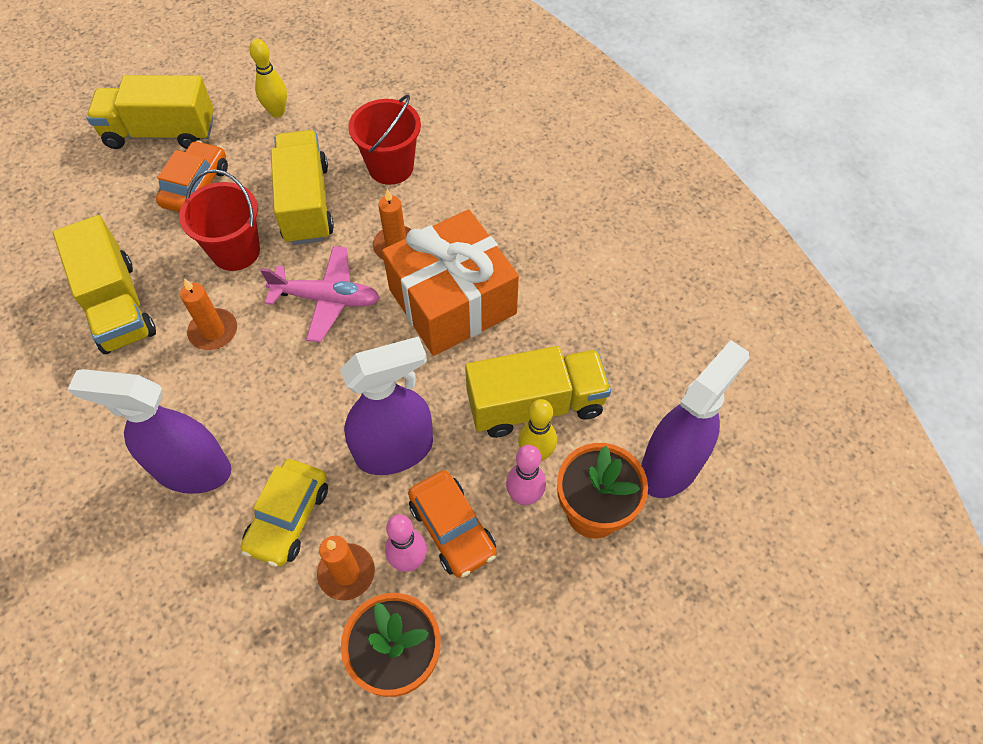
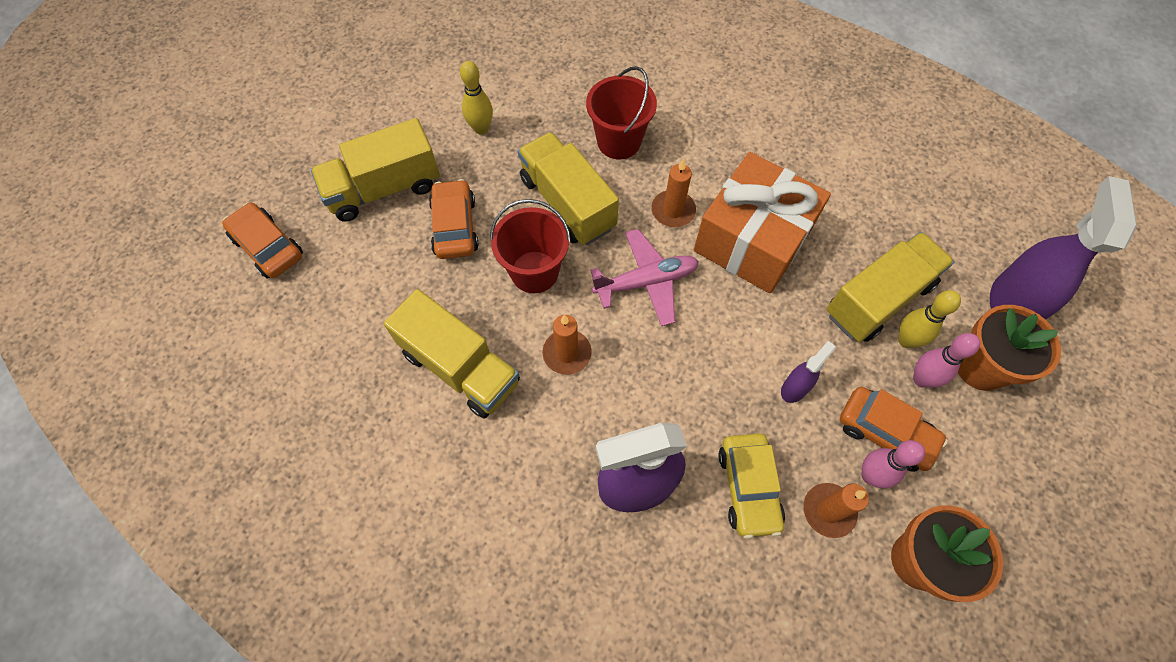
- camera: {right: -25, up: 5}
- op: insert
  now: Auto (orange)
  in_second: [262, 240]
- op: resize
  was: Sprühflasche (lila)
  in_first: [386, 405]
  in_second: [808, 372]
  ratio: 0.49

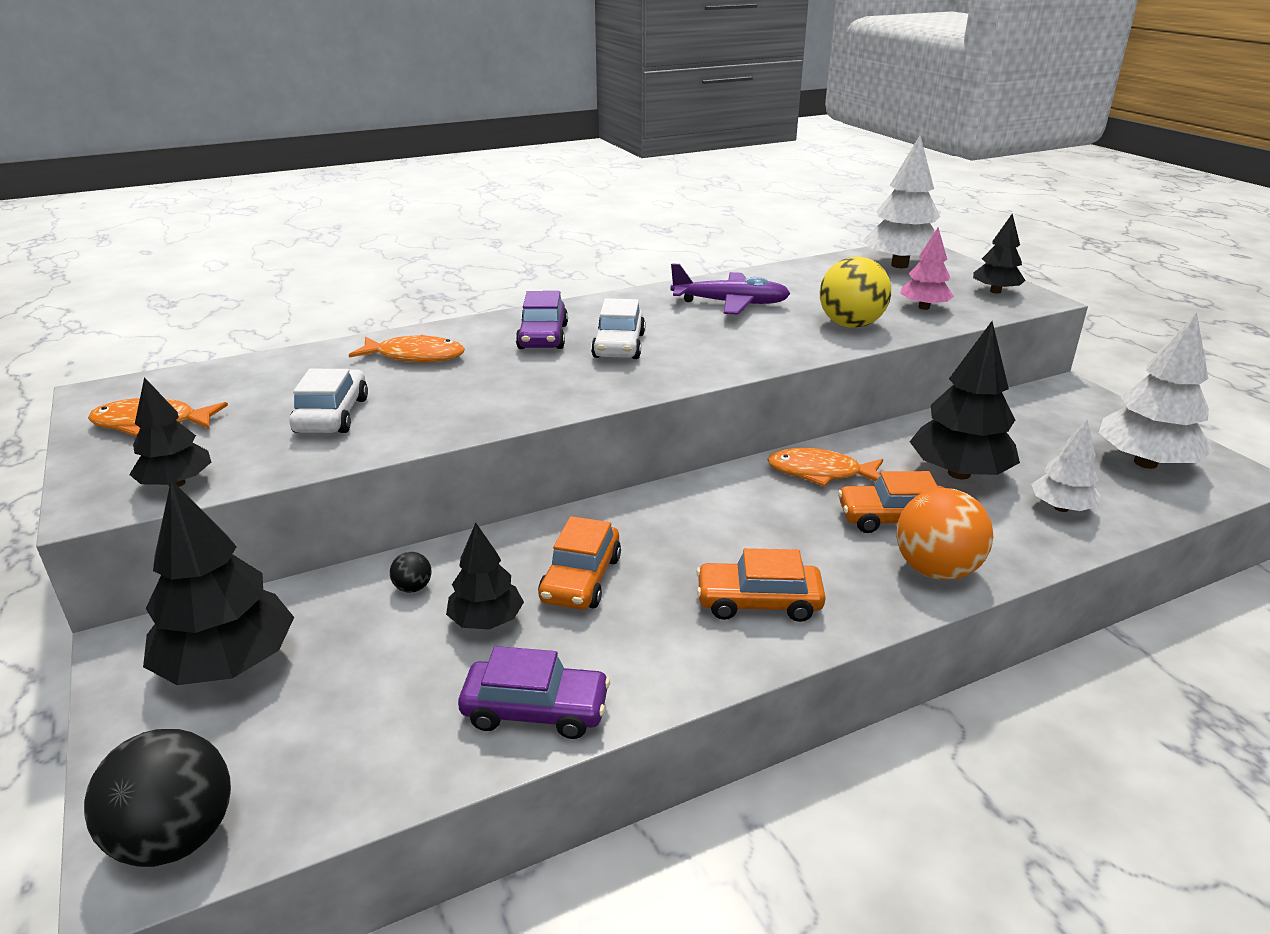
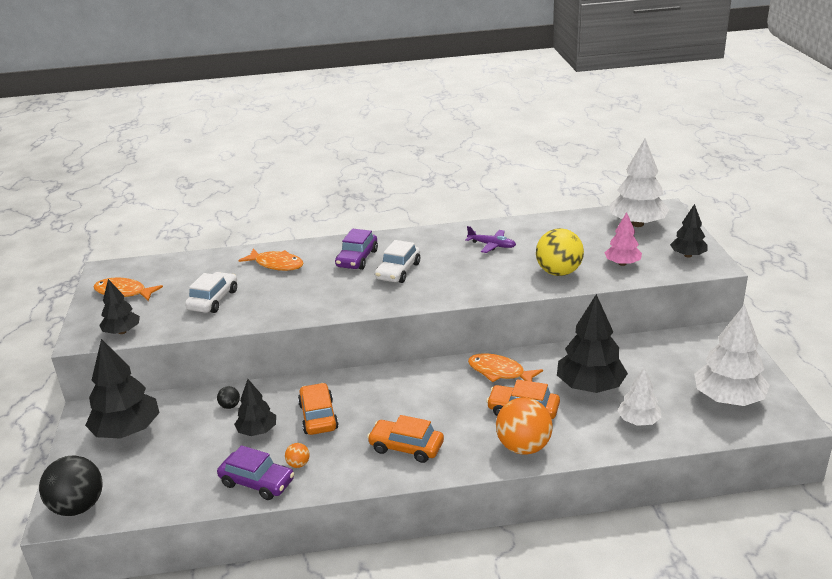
- camera: {right: 20, up: 0}
- op: insert
  now: Ball (orange)
  in_second: [297, 455]
- op: rotate
  was: Auto (orange)
  in_first: [579, 563]
  in_second: [318, 409]
  clockwise: 135
- op: resize
  was: Flugzeug (lila)
  in_first: [730, 289]
  in_second: [491, 239]
  ratio: 0.65

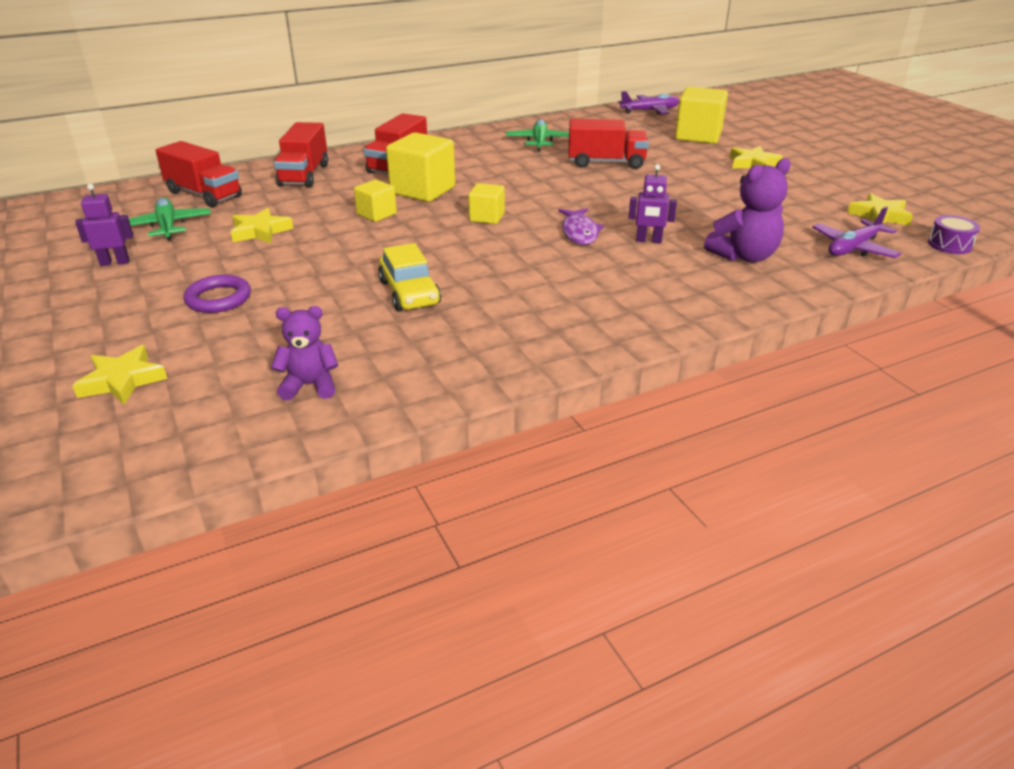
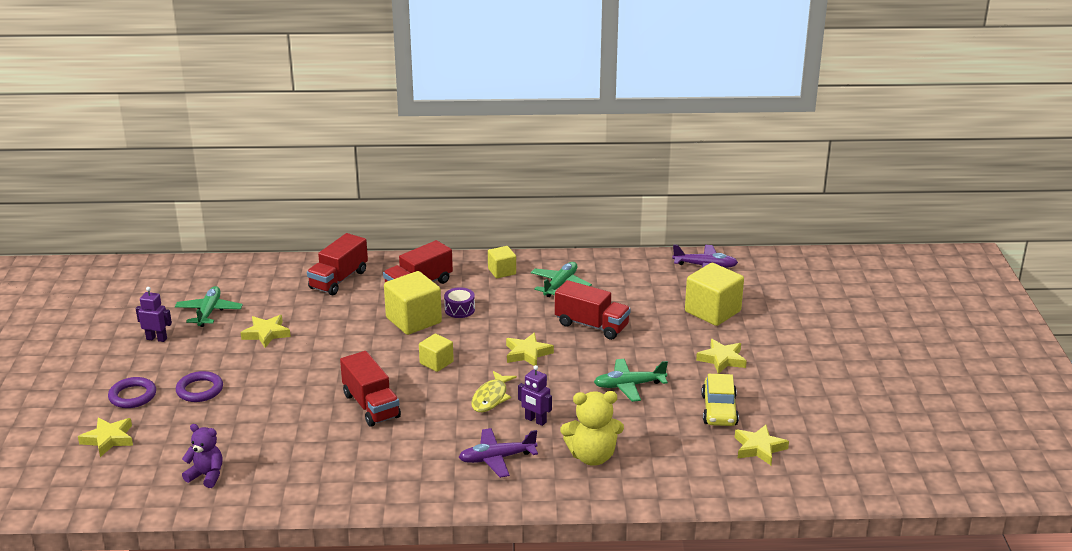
- camera: {right: 25, up: -5}
- op: insert
  now: Ring (lila)
  in_second: [132, 392]
- op: move
  was: Lastwagen (rot)
  in_first: [198, 174]
  in_second: [370, 389]
- op: move
  was: Trommel (lila)
  in_first: [954, 234]
  in_second: [459, 302]
- op: move
  was: Flugzeug (lila)
  in_first: [856, 232]
  in_second: [498, 453]
- op: recolor
  was: Fisch (lila)
  now: Fisch (gelb)
  in_first: [581, 226]
  in_second: [494, 391]
- op: move
  was: Kubus (gelb)
  in_first: [375, 200]
  in_second: [502, 262]
- op: insert
  now: Stern (gelb)
  in_second: [530, 349]
- op: recolor
  was: Teddybär (lila)
  now: Teddybär (gelb)
  in_first: [747, 210]
  in_second: [592, 428]
- op: insert
  now: Flugzeug (grün)
  in_second: [631, 380]
- op: move
  was: Auto (gelb)
  in_first: [409, 277]
  in_second: [720, 400]

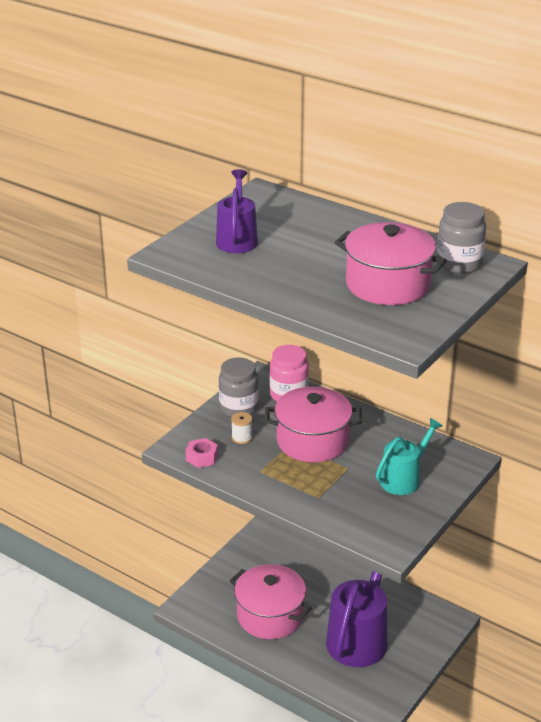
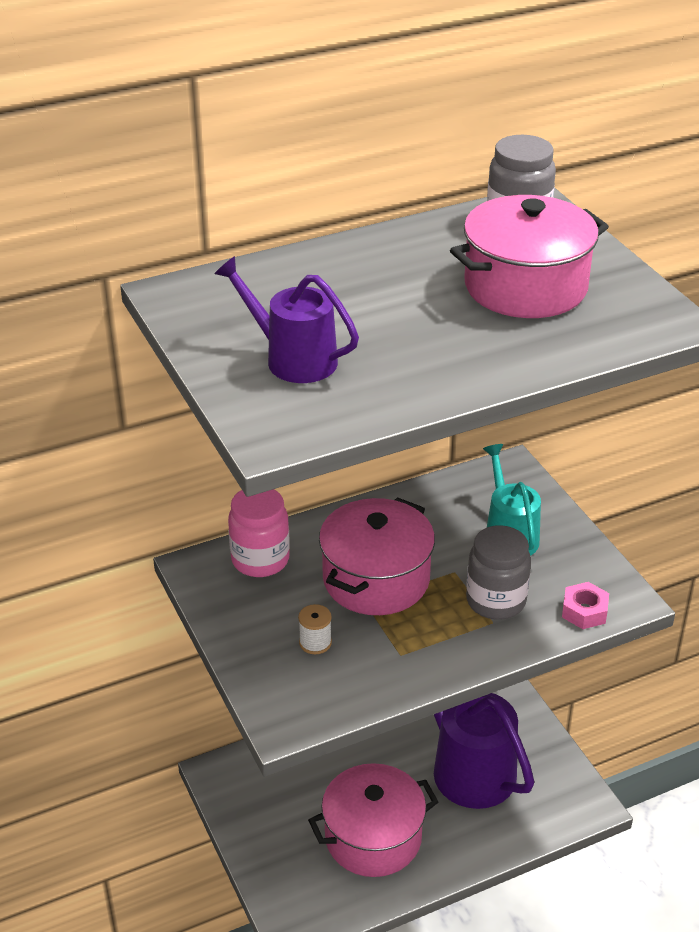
- camera: {right: -60, up: 5}
- op: move
  was: Einmachglas (grau)
  in_first: [239, 387]
  in_second: [498, 572]
- op: move
  was: Sechskantmutter (rosa)
  in_first: [201, 453]
  in_second: [585, 605]

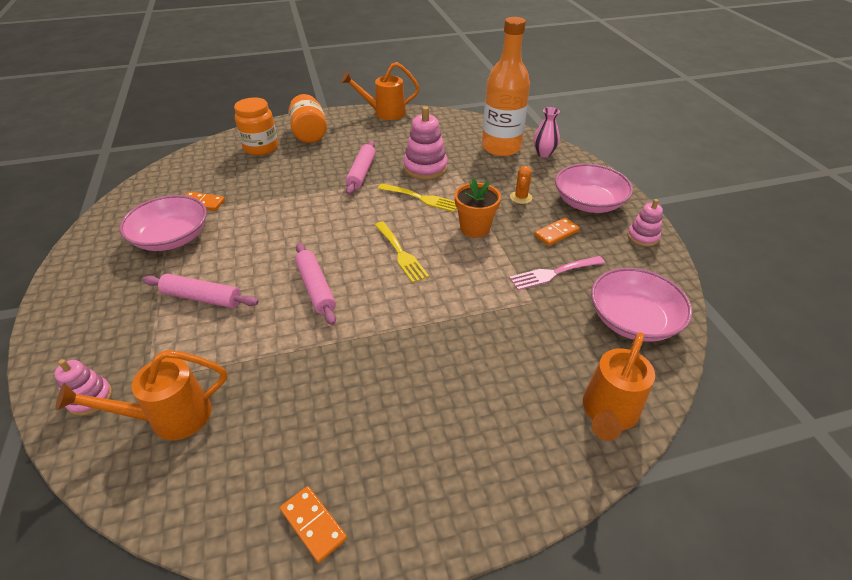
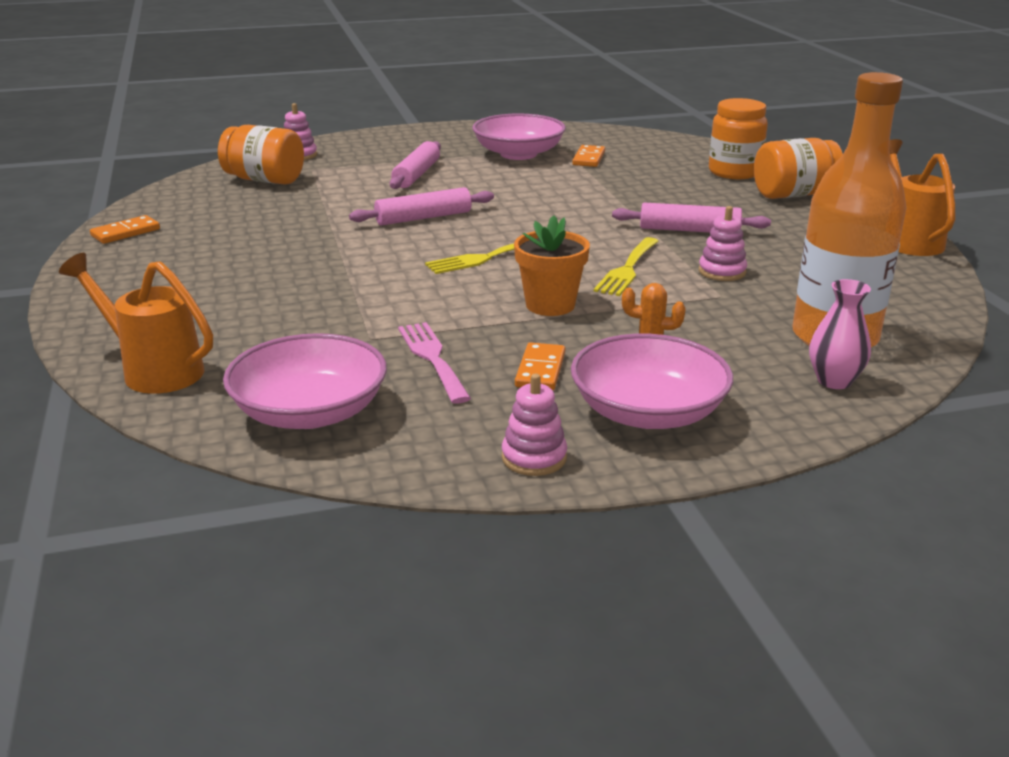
- camera: {right: 90, up: -15}
- op: replace
  was: Gießkanne (orange)
  now: Einmachglas (orange)
  in_first: [141, 395]
  in_second: [261, 155]
- op: rotate
  was: Dominostein (orange)
  in_first: [557, 232]
  in_second: [540, 366]
  clockwise: 45
- op: resize
  was: Stapelspielzeug (rosa)
  in_first: [425, 143]
  in_second: [723, 243]
  ratio: 0.6

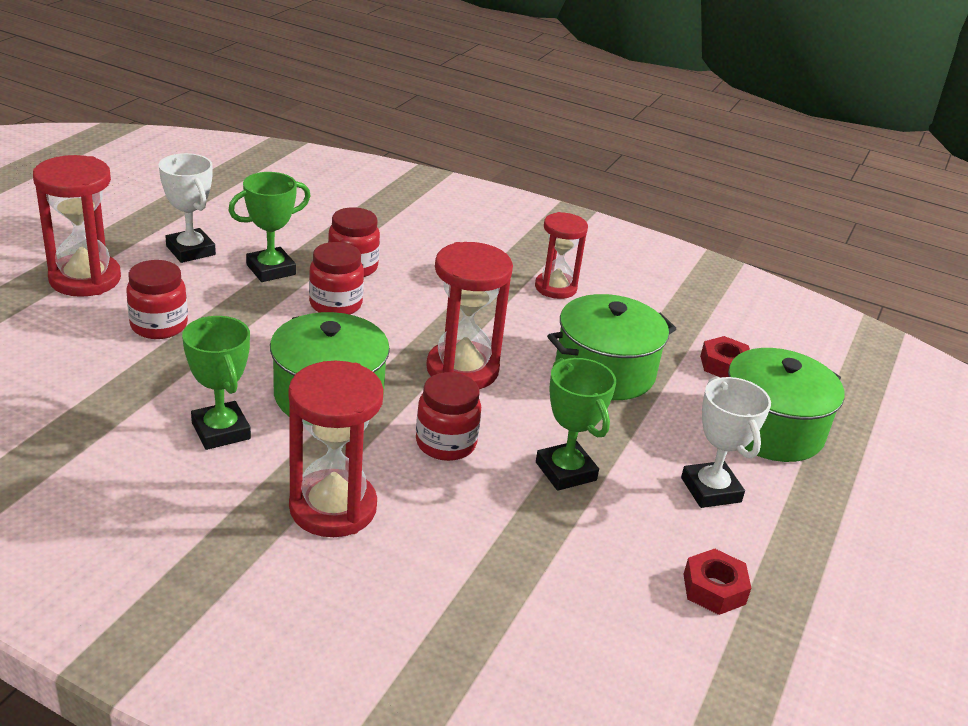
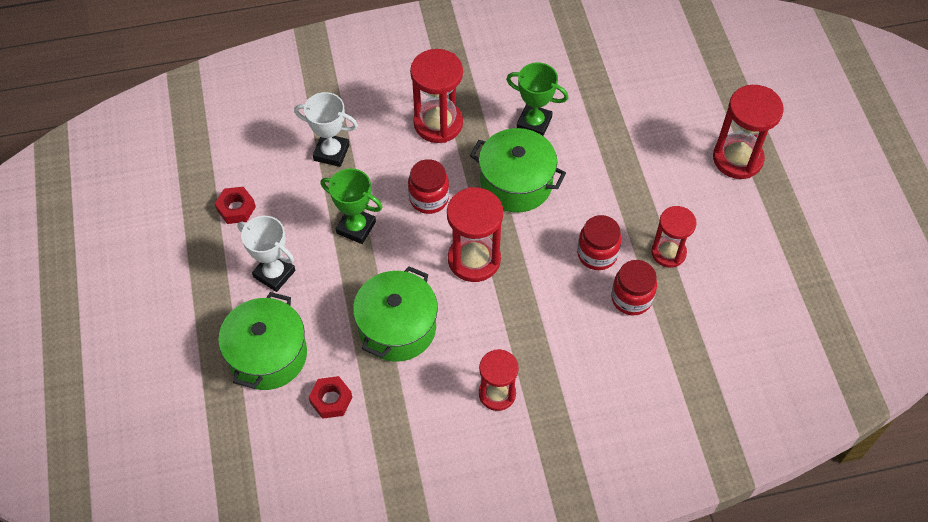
- camera: {right: 145, up: 25}
- op: move
  was: Pokal (weiß)
  in_first: [187, 208]
  in_second: [326, 129]
- op: replace
  was: Pokal (grün)
  now: Sanduhr (rot)
  in_first: [269, 227]
  in_second: [674, 237]
- op: delete
  was: Einmachglas (rot)
  in_first: [157, 299]

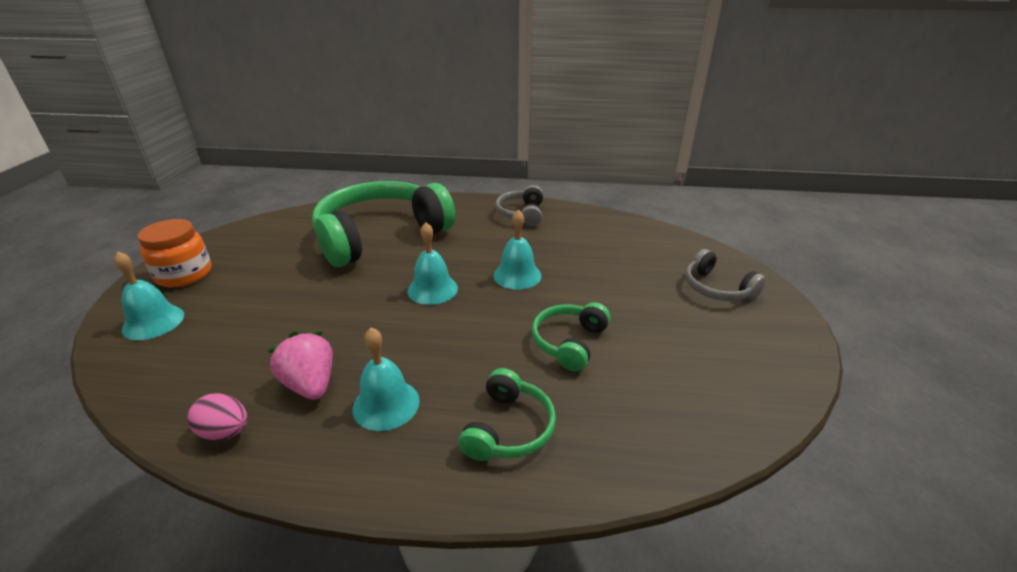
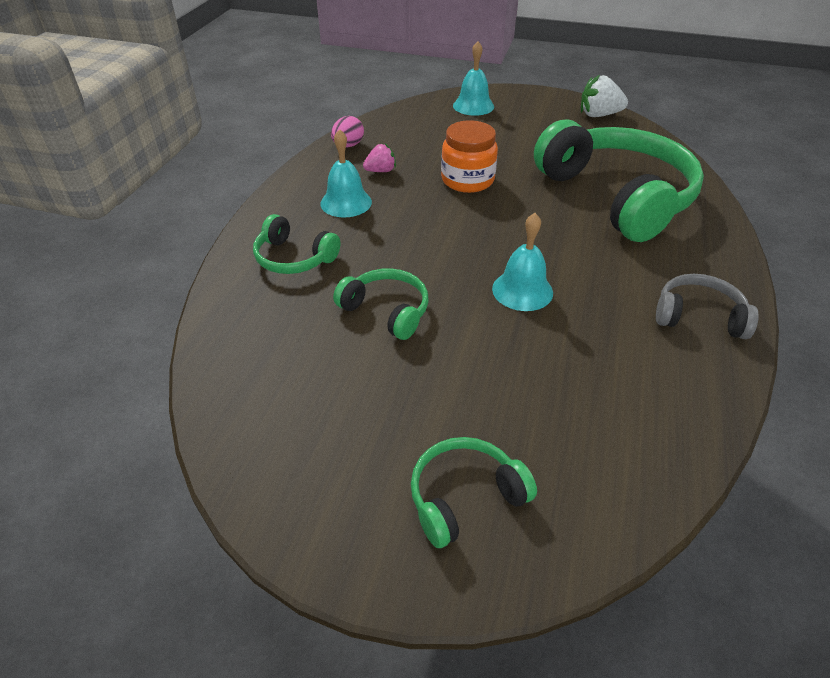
- camera: {right: 100, up: 10}
- op: resize
  was: Erdbeere (rosa)
  in_first: [300, 366]
  in_second: [379, 158]
  ratio: 0.63
- op: recolor
  was: Kopfhörer (grau)
  now: Kopfhörer (grün)
  in_first: [725, 275]
  in_second: [474, 492]
- op: move
  was: Einmachglas (orange)
  in_first: [174, 253]
  in_second: [469, 156]
- op: insert
  now: Erdbeere (weiß)
  in_second: [604, 96]
- op: delete
  was: Glocke (türkis)
  in_first: [433, 263]

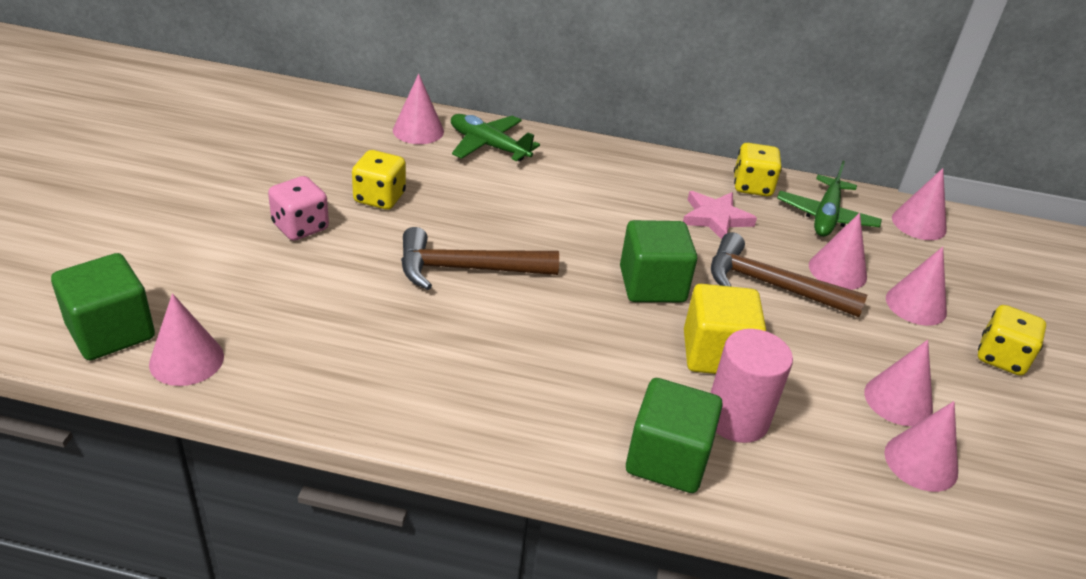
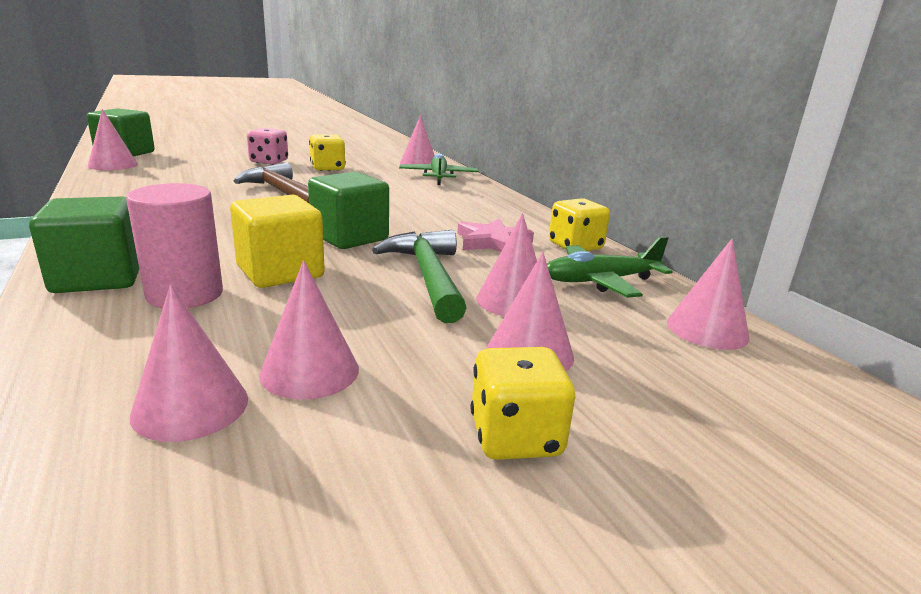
- camera: {right: 55, up: -15}
- op: recolor
  was: Hammer (braun)
  now: Hammer (grün)
  in_first: [789, 274]
  in_second: [419, 276]

